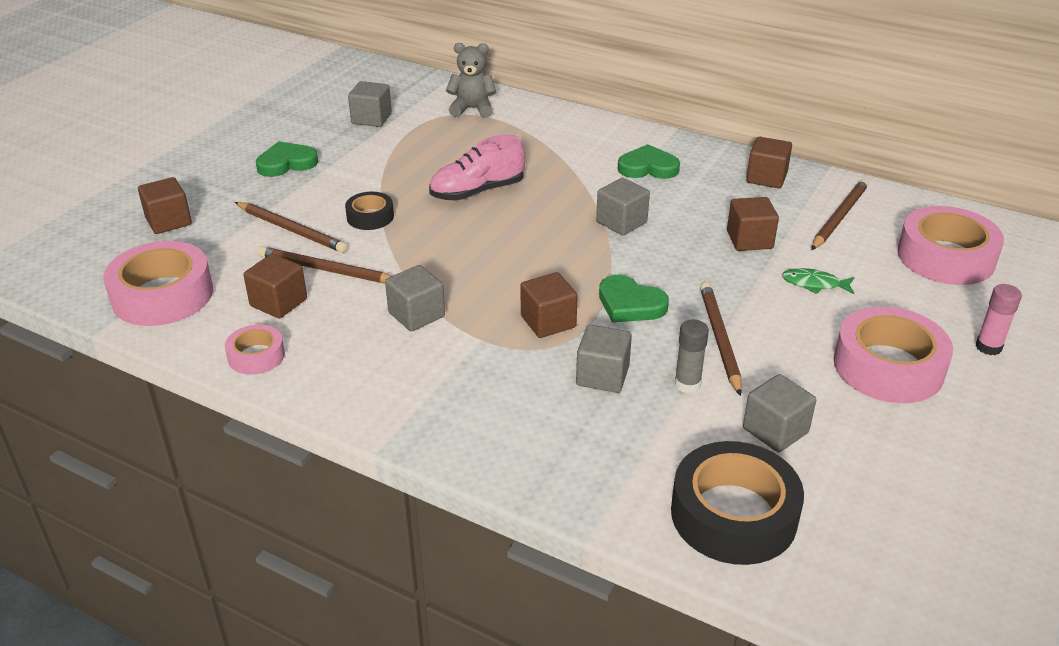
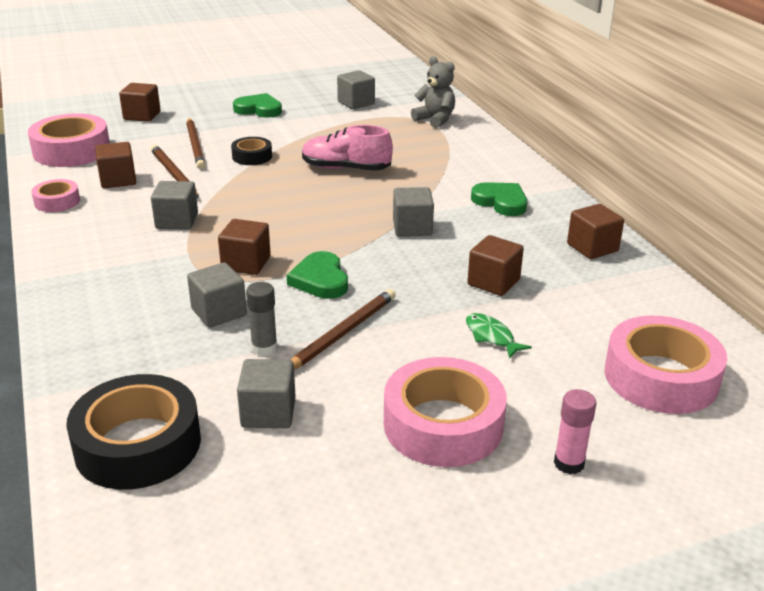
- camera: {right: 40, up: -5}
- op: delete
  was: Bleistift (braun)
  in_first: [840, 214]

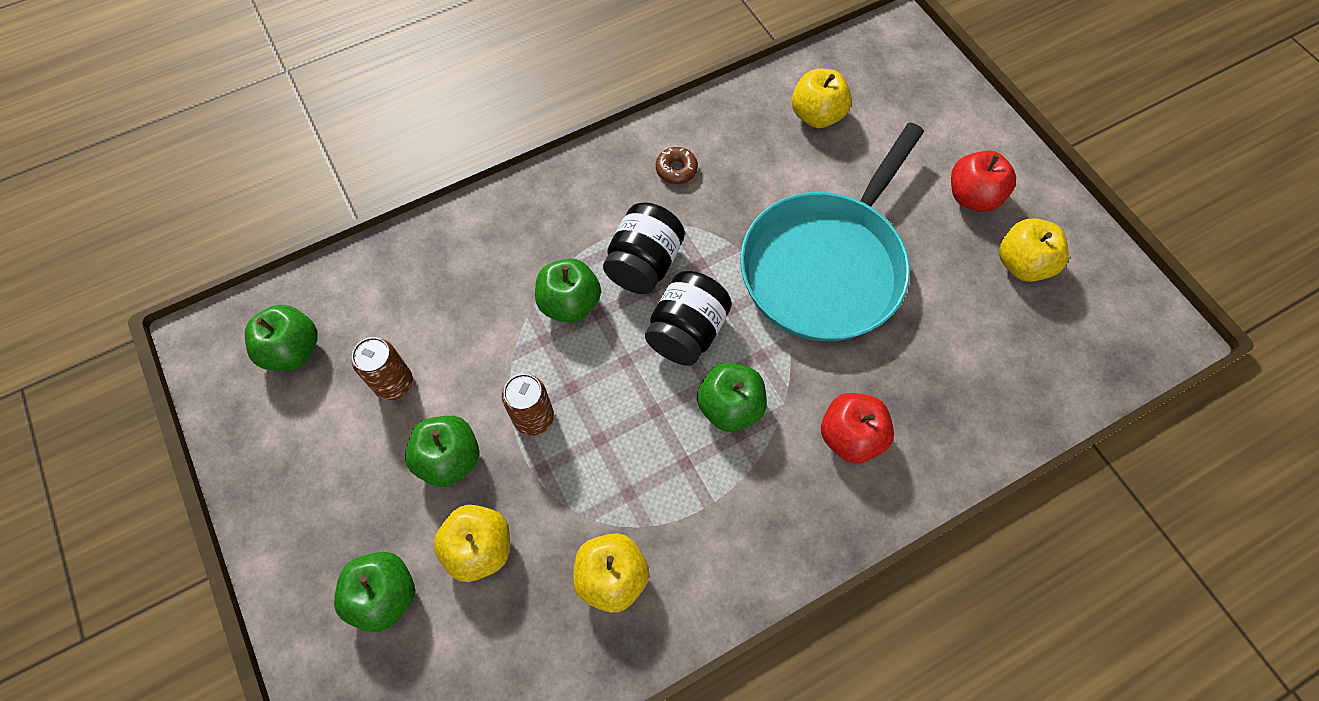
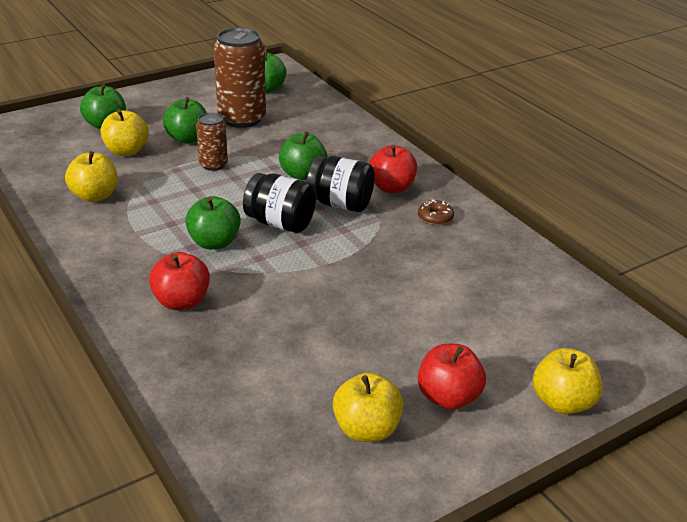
- camera: {right: 85, up: -30}
- op: resize
  was: Dose (braun)
  in_first: [382, 368]
  in_second: [240, 77]
  ratio: 1.84
- op: insert
  now: Apfel (rot)
  in_second: [393, 169]
- op: move
  was: Apfel (gelb)
  in_first: [822, 98]
  in_second: [568, 381]
- op: delete
  was: Pfanne (türkis)
  in_first: [832, 232]

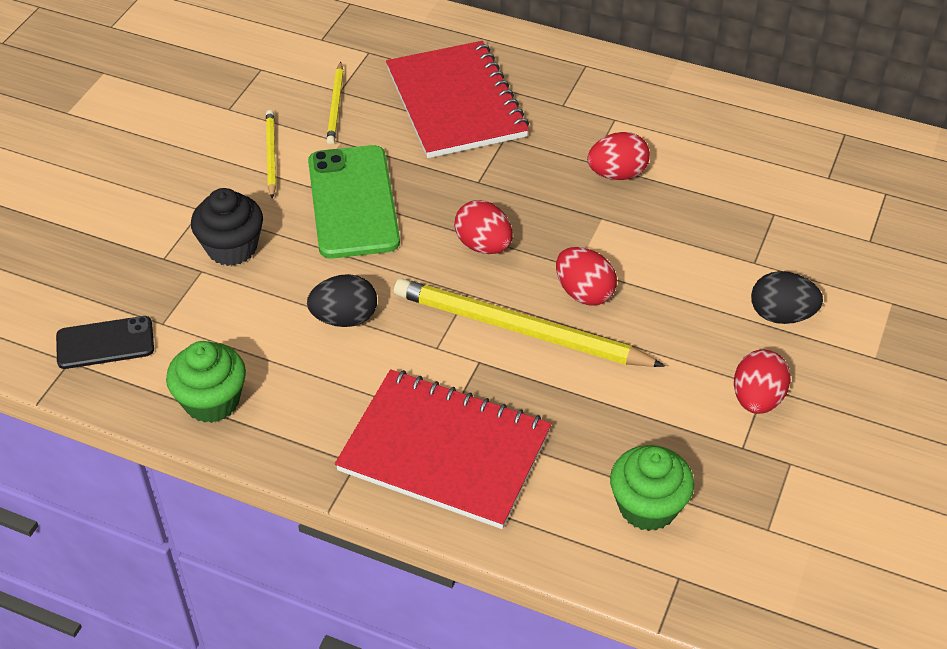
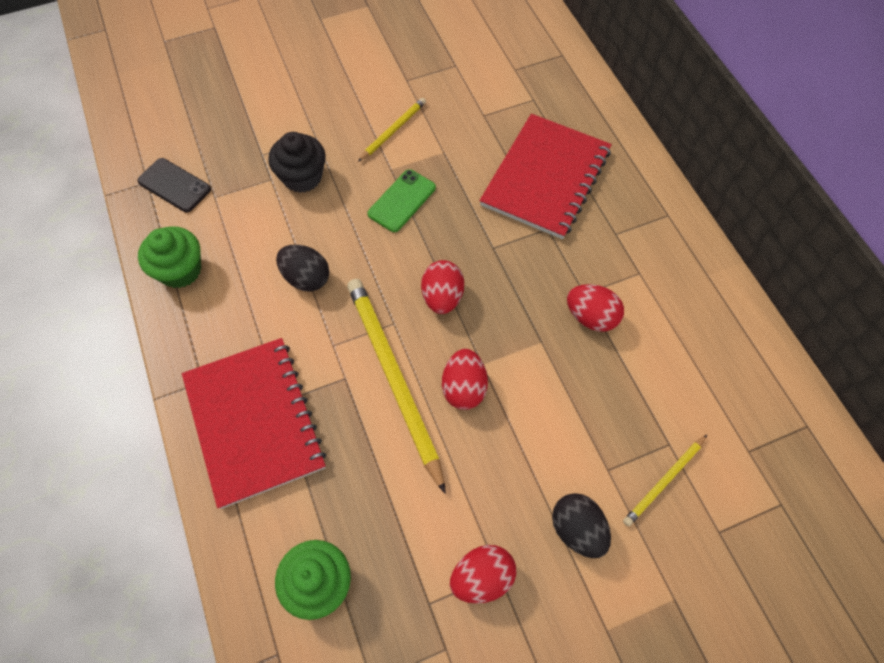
- camera: {right: 45, up: 15}
- op: resize
  was: Handy (grün)
  in_first: [354, 202]
  in_second: [402, 200]
  ratio: 0.59
- op: move
  was: Bleistift (gelb)
  in_first: [335, 103]
  in_second: [665, 481]

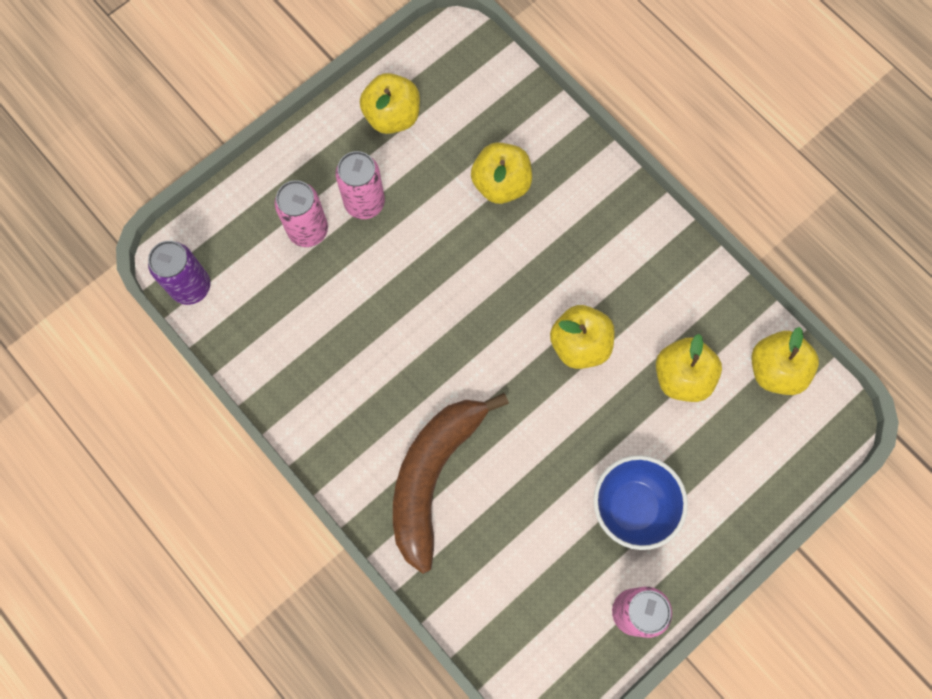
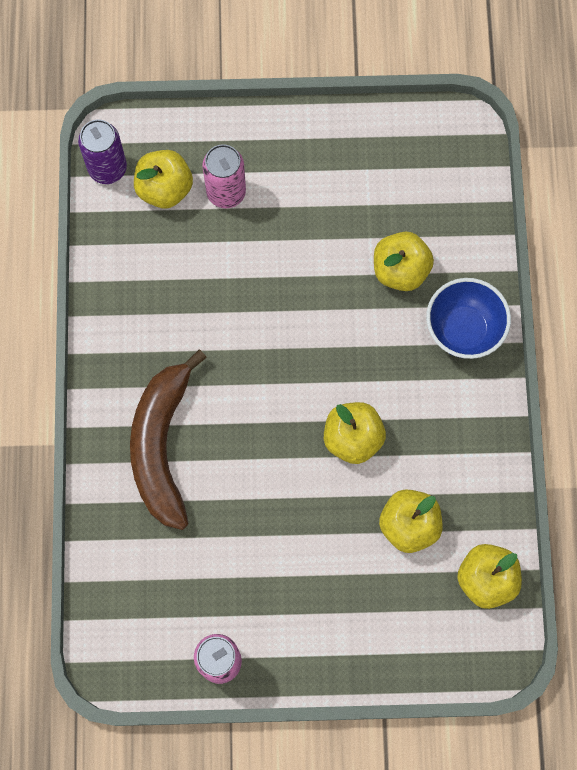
- camera: {right: 40, up: 0}
- op: rotate
  was: Banane (braun)
  in_first: [451, 483]
  in_second: [168, 440]
  clockwise: -60
- op: move
  was: Apfel (gelb)
  in_first: [390, 103]
  in_second: [163, 179]
- op: move
  was: Schüssel (blau)
  in_first: [640, 502]
  in_second: [468, 318]
- op: delete
  was: Dose (rosa)
  in_first: [360, 185]

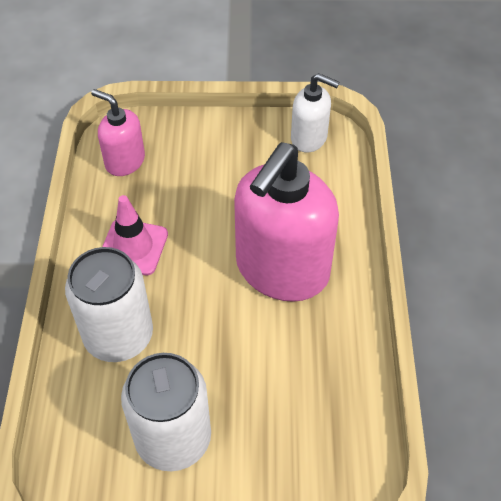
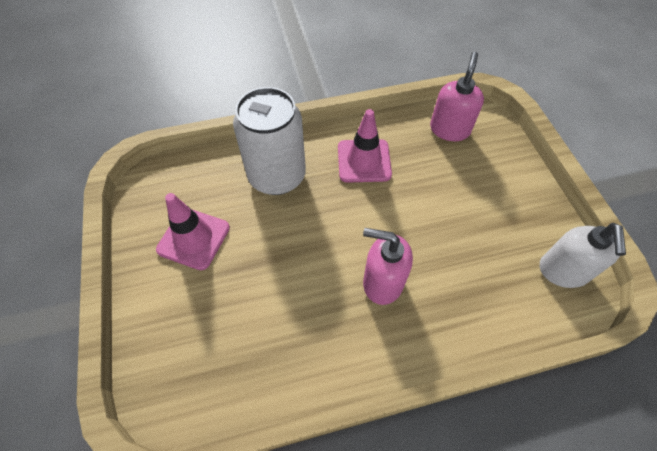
- camera: {right: 75, up: 5}
- op: replace
  was: Dose (weiß)
  now: Leitkegel (rosa)
  in_first: [166, 412]
  in_second: [193, 231]
- op: resize
  was: Seifenspender (rosa)
  in_first: [286, 222]
  in_second: [388, 266]
  ratio: 0.51

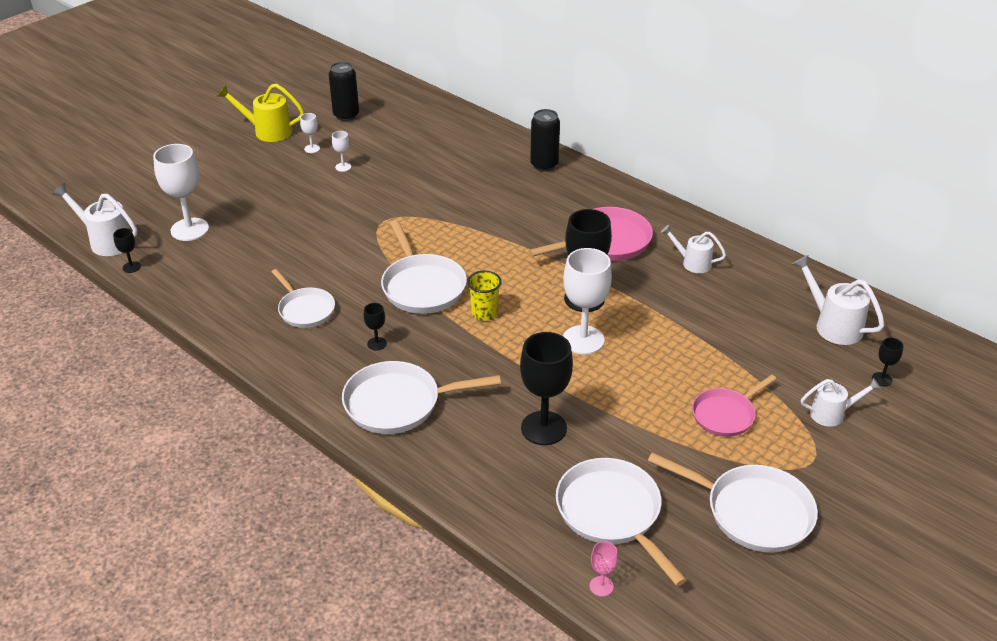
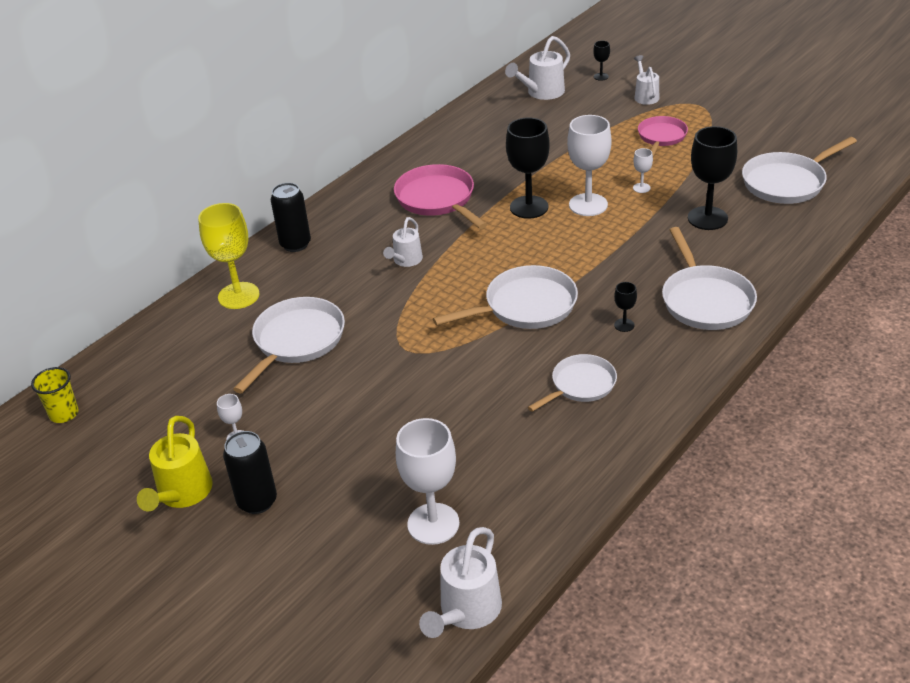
- camera: {right: -90, up: 0}
- op: move
  was: Becher (gelb)
  in_first: [484, 296]
  in_second: [55, 395]
- op: insert
  now: Kelch (gelb)
  in_second: [229, 256]
- op: move
  was: Dose (schwarz)
  in_first: [344, 91]
  in_second: [250, 472]
- op: move
  was: Pfanne (weiß)
  in_first: [733, 502]
  in_second: [289, 345]
- op: move
  was: Gießkanne (weiß)
  in_first: [693, 249]
  in_second: [403, 242]
- op: move
  was: Kelch (weiß)
  in_first: [341, 151]
  in_second: [643, 170]
- op: rotate
  was: Pfanne (rosa)
  in_first: [734, 406]
  in_second: [663, 136]
  clockwise: -120
- op: delete
  was: Kelch (schwarz)
  in_first: [127, 250]
- op: delete
  was: Kelch (rosa)
  in_first: [604, 569]

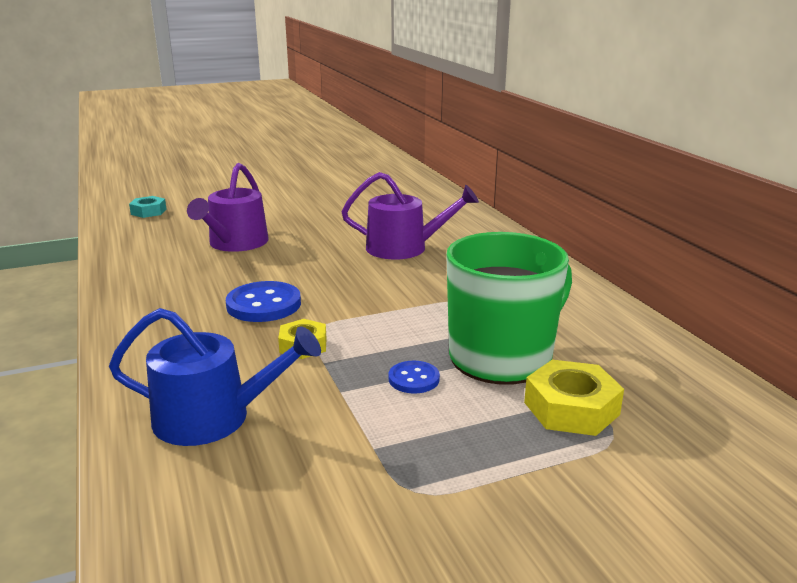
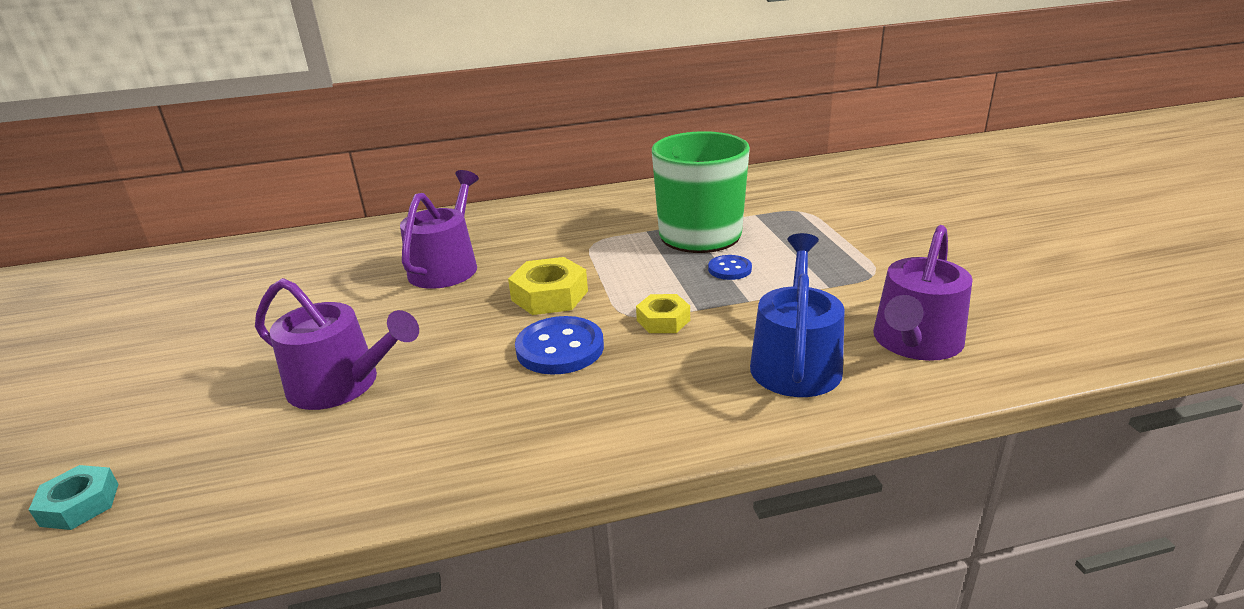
- camera: {right: -80, up: 5}
- op: move
  was: Sechskantmutter (gelb)
  in_first: [574, 398]
  in_second: [548, 286]
- op: insert
  now: Gießkanne (lila)
  in_second: [923, 293]

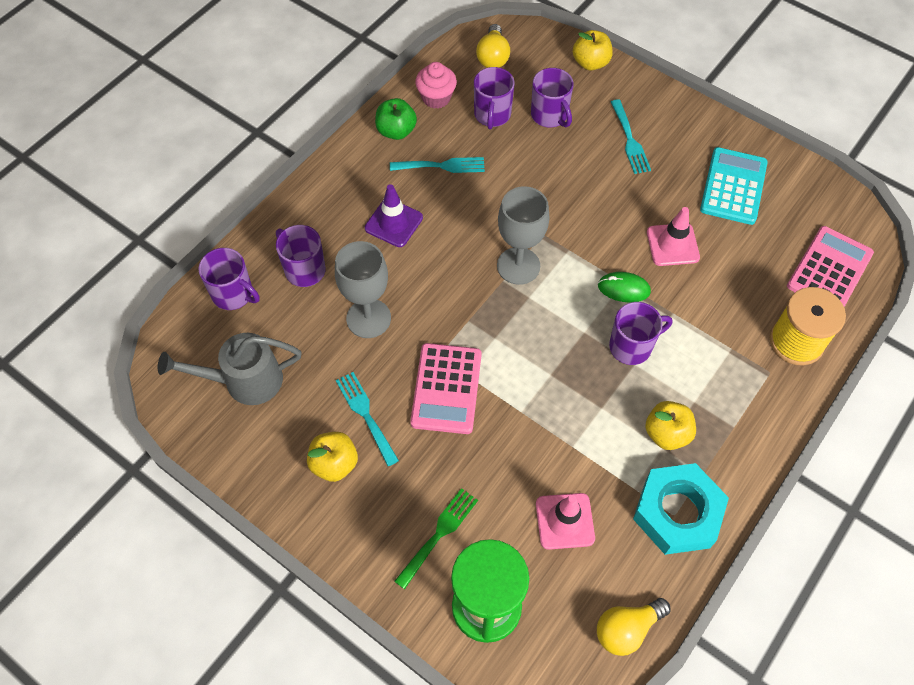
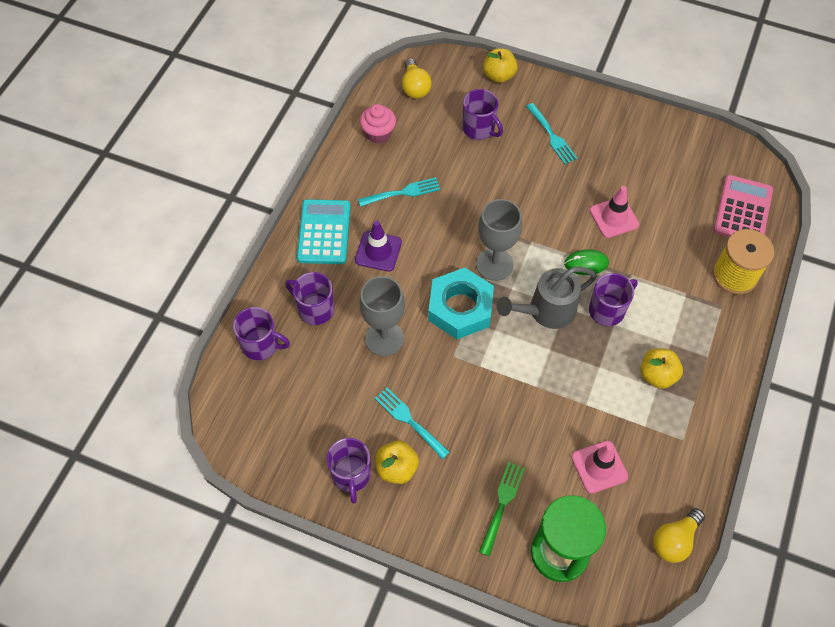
- camera: {right: -15, up: 0}
- op: move
  was: Taschenrechner (türkis)
  in_first: [734, 186]
  in_second: [324, 231]
- op: move
  was: Tasse (lila)
  in_first: [494, 98]
  in_second: [349, 471]
- op: move
  was: Sechskantmutter (türkis)
  in_first: [681, 509]
  in_second: [461, 303]
- op: move
  was: Gießkanne (grau)
  in_first: [229, 369]
  in_second: [547, 298]
- op: delete
  was: Apfel (grün)
  in_first: [396, 119]
- op: delete
  was: Taschenrechner (rosa)
  in_first: [446, 388]

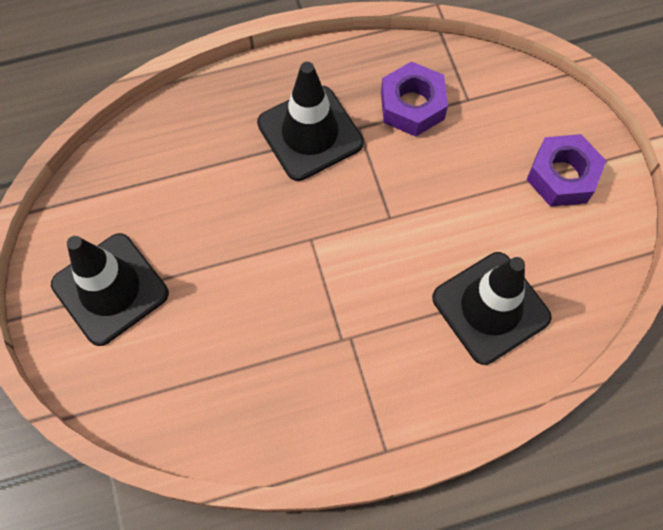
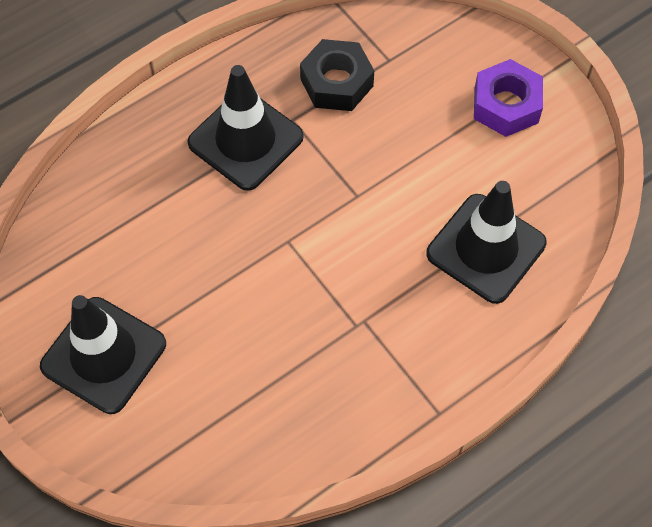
- camera: {right: -20, up: -5}
- op: recolor
  was: Sechskantmutter (lila)
  now: Sechskantmutter (schwarz)
  in_first: [414, 99]
  in_second: [337, 75]

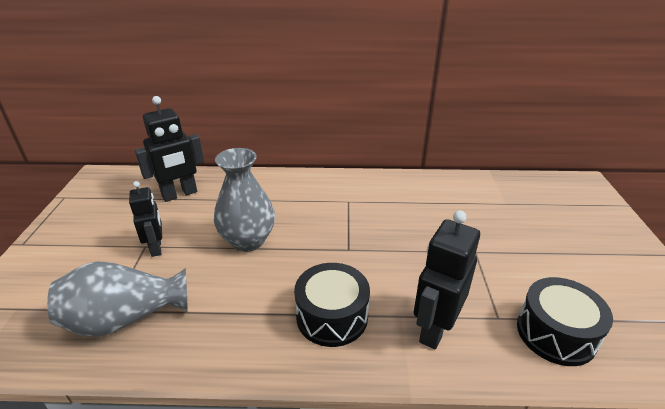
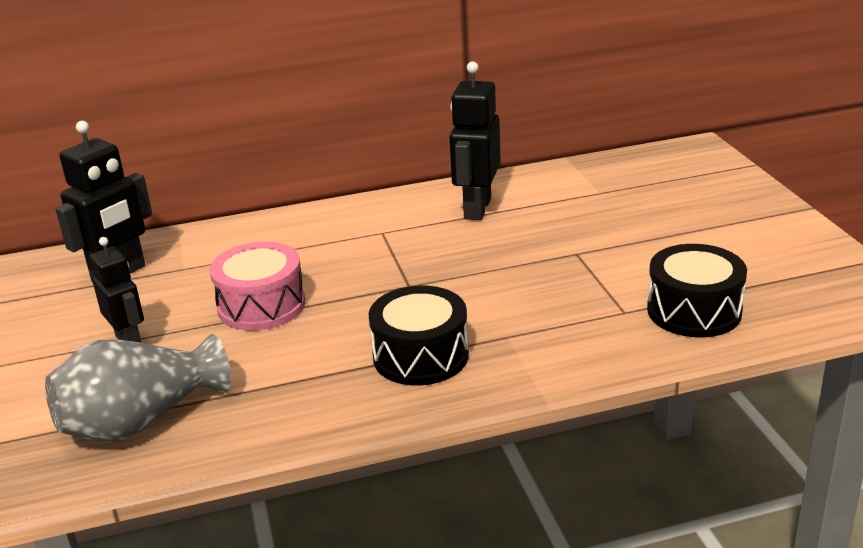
- camera: {right: -15, up: -5}
- op: replace
  was: Vase (grau)
  now: Trommel (rosa)
  in_first: [244, 200]
  in_second: [257, 286]
- op: move
  was: Roboter (schwarz)
  in_first: [446, 279]
  in_second: [475, 140]

